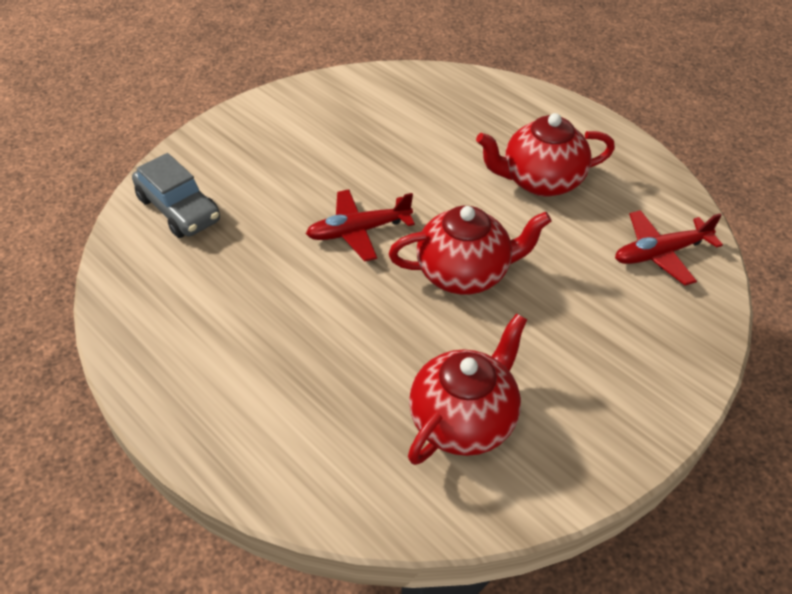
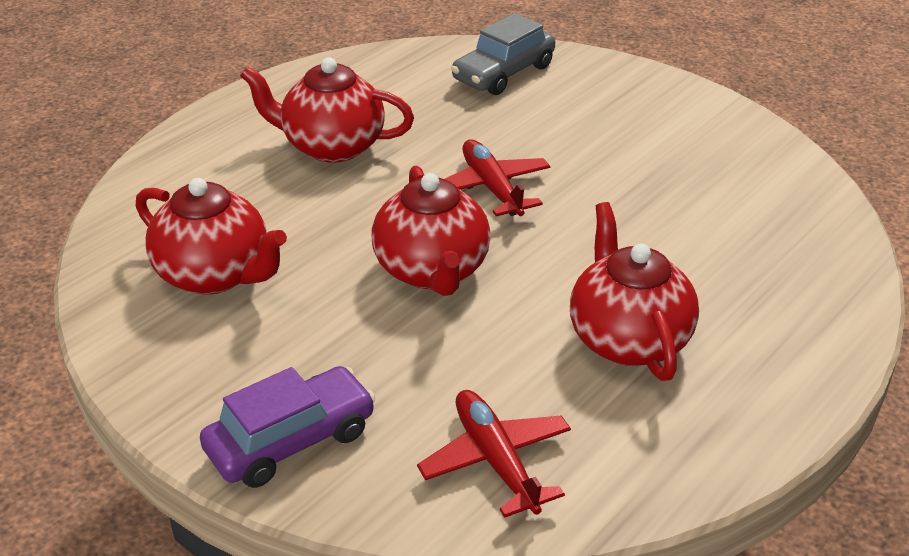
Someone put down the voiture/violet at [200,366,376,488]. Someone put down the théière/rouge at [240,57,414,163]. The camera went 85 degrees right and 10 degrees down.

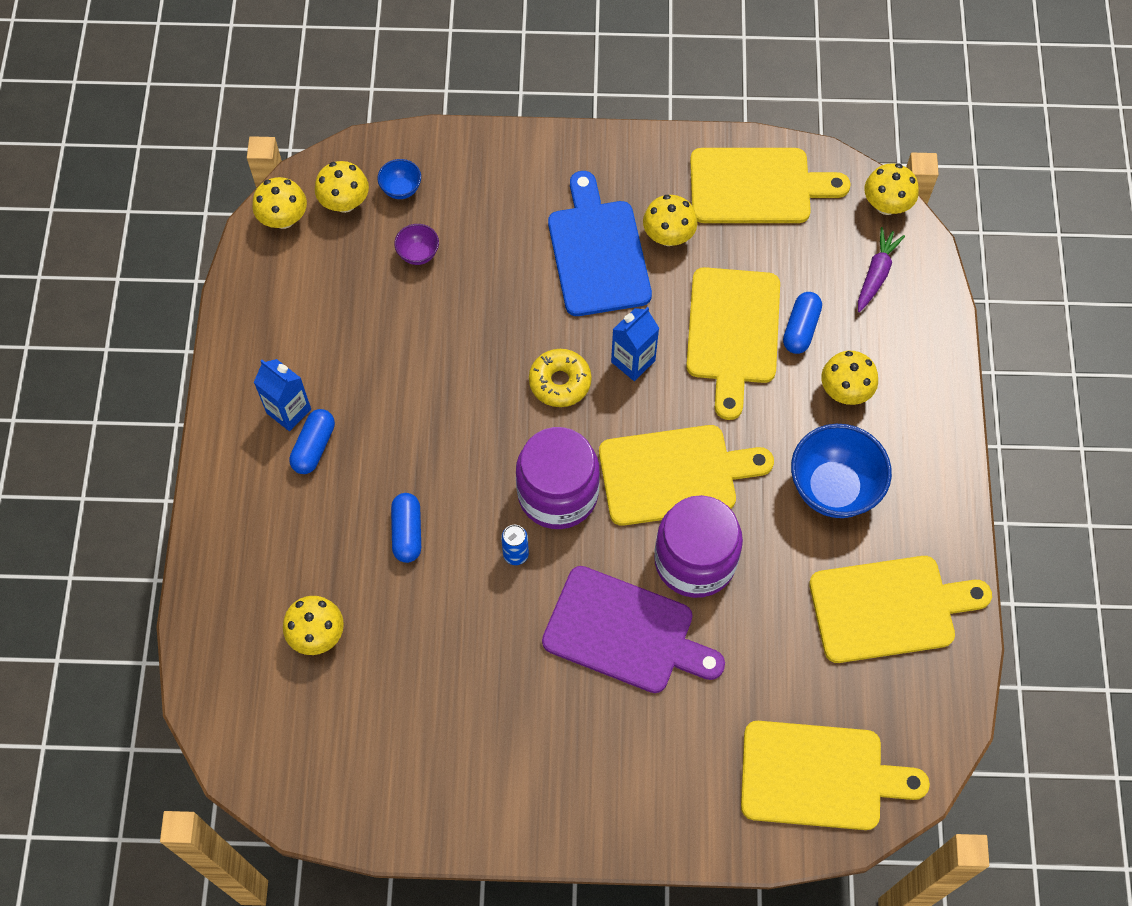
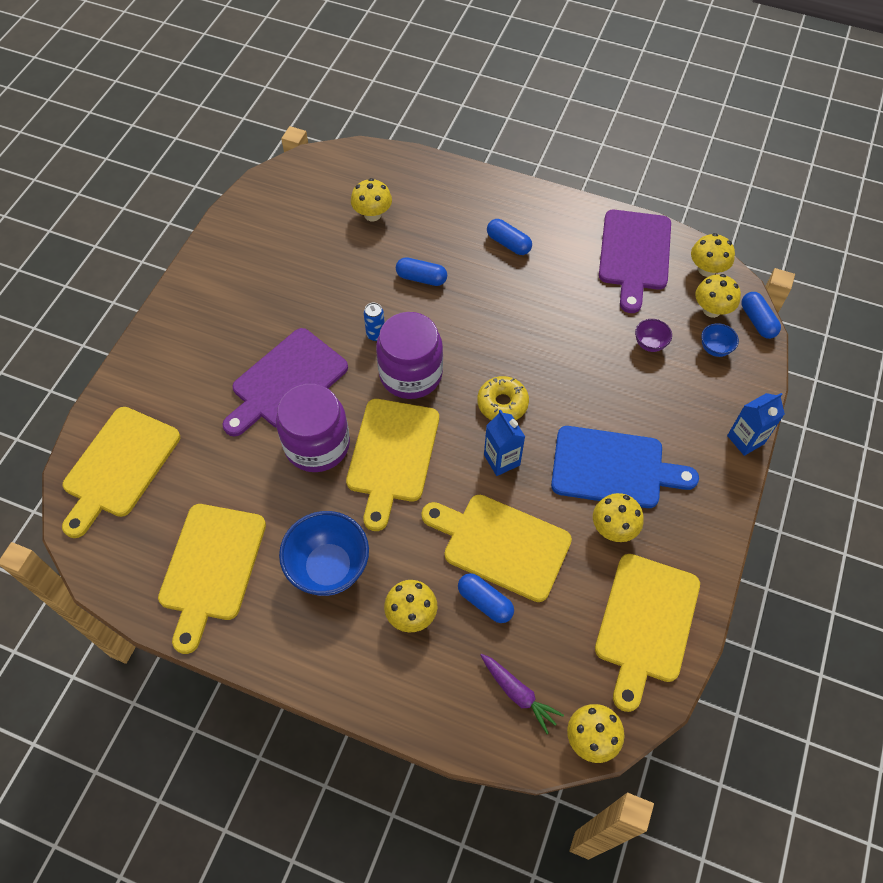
Someone put down the planche à découper/violet at [599,210,671,313]. Someone carried the brique de lait/bleu from [254,359,311,431] to [727,393,785,456]. Someone put down the gélule/bleu at [741,292,781,339]. The camera went 110 degrees right and 5 degrees down.

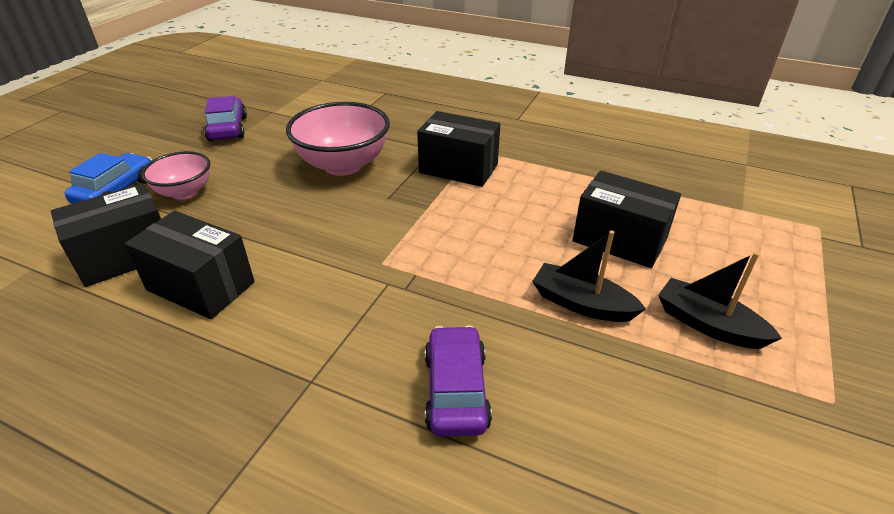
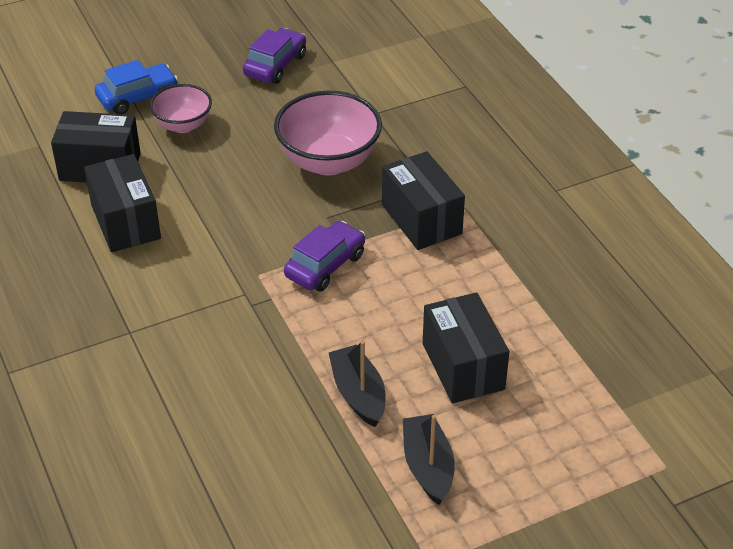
Someone carried the voiture/violet from [425,325,492,437] to [284,221,365,292]. The camera went 40 degrees right and 5 degrees up.

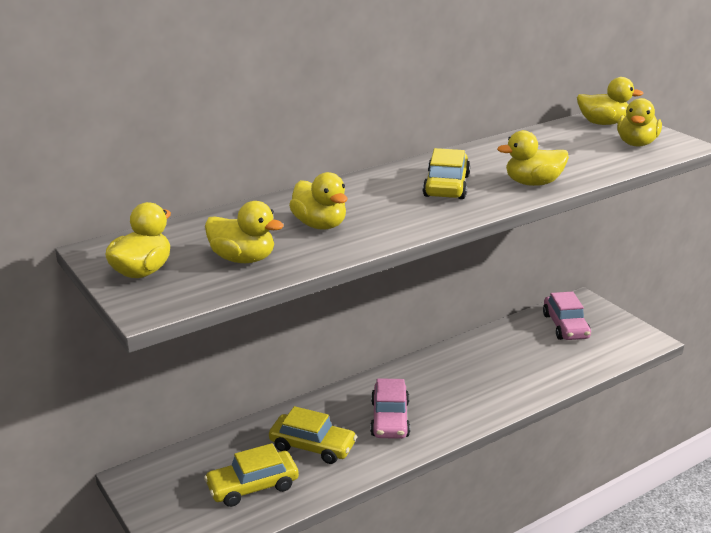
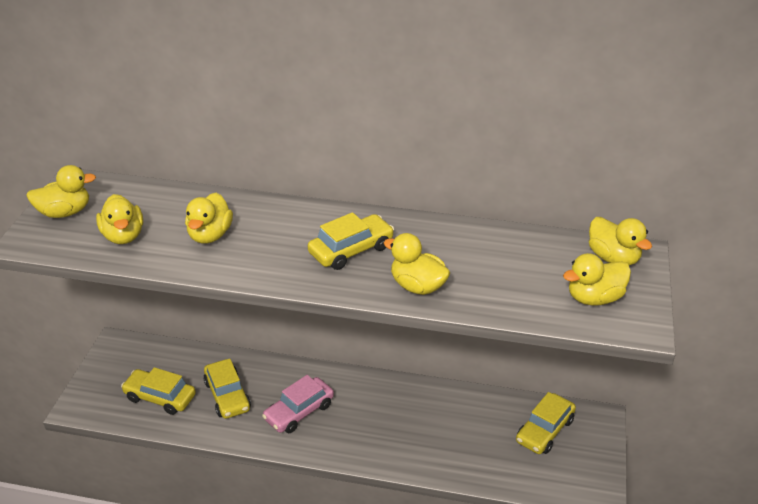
Someone repainted the voiture/rose at [543,291,591,340], which became the voiture/jaune at [516,392,576,454]. The camera went 45 degrees right and 10 degrees up.

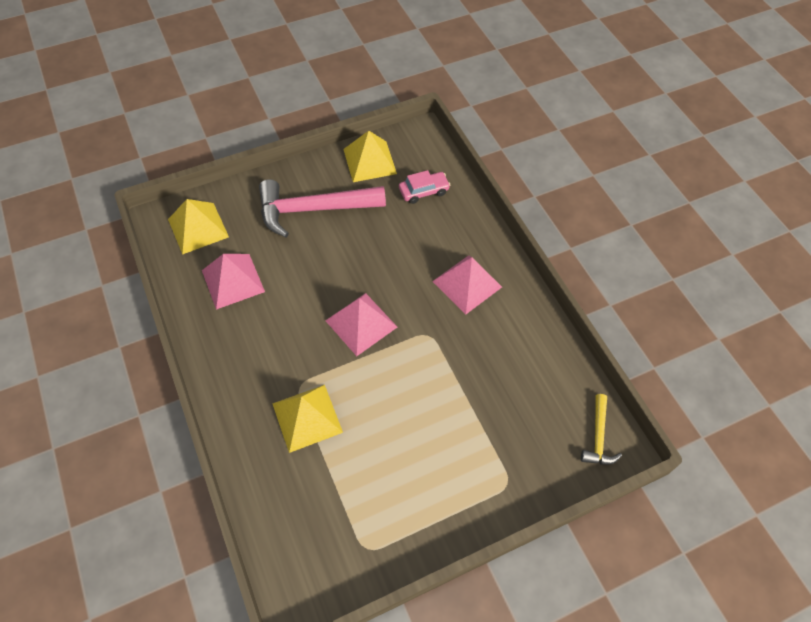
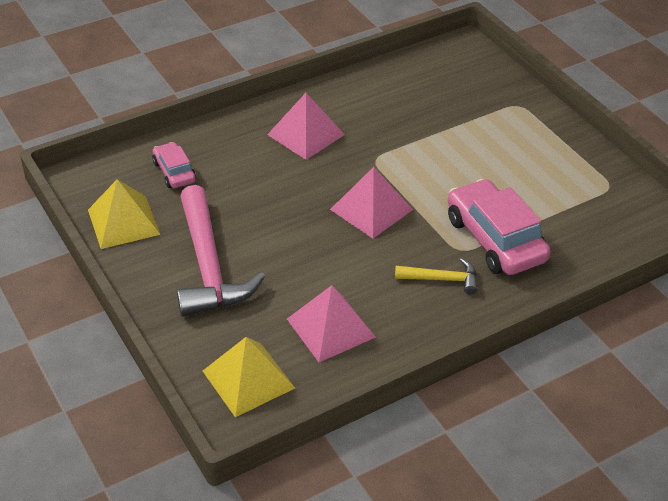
Someone carried the marteau/jaune from [581,394,622,465] to [395,258,477,295]. Someone swapped the pyramide/jaune at [272,385,343,453] for the voiture/rose at [448,179,551,275]. The camera went 95 degrees left and 15 degrees down.

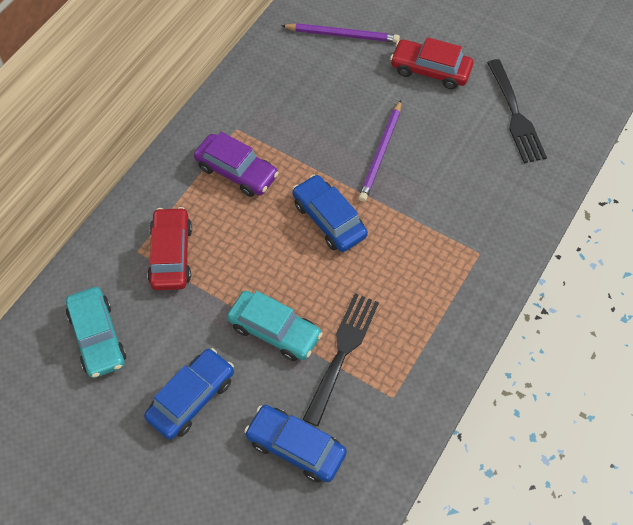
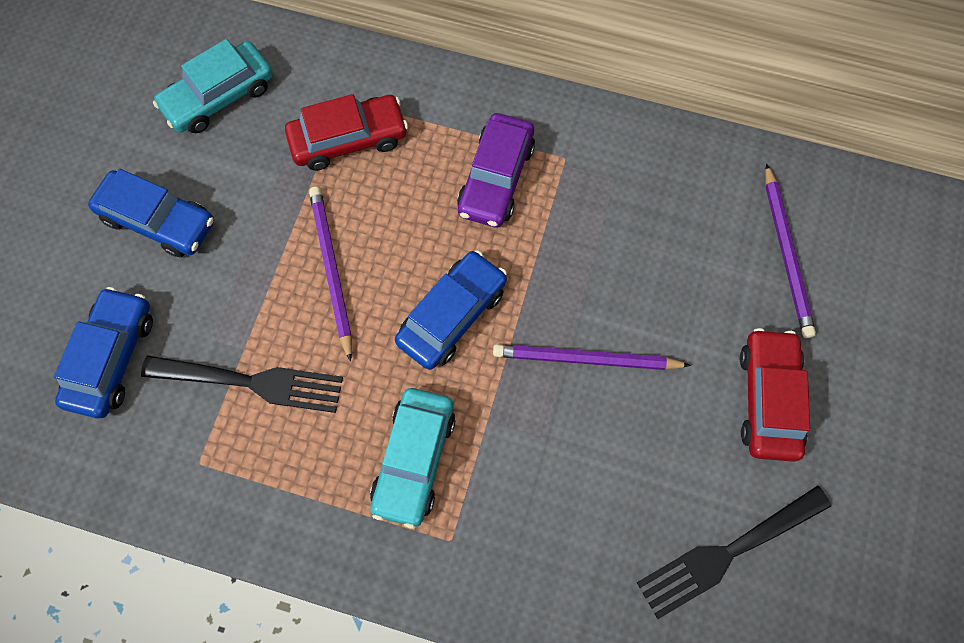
Someone put down the crayon/violet at [309,187,352,362]. Someone carried the voiture/turquoise from [227,291,323,361] to [370,388,455,529]. The camera went 75 degrees right and 10 degrees up.

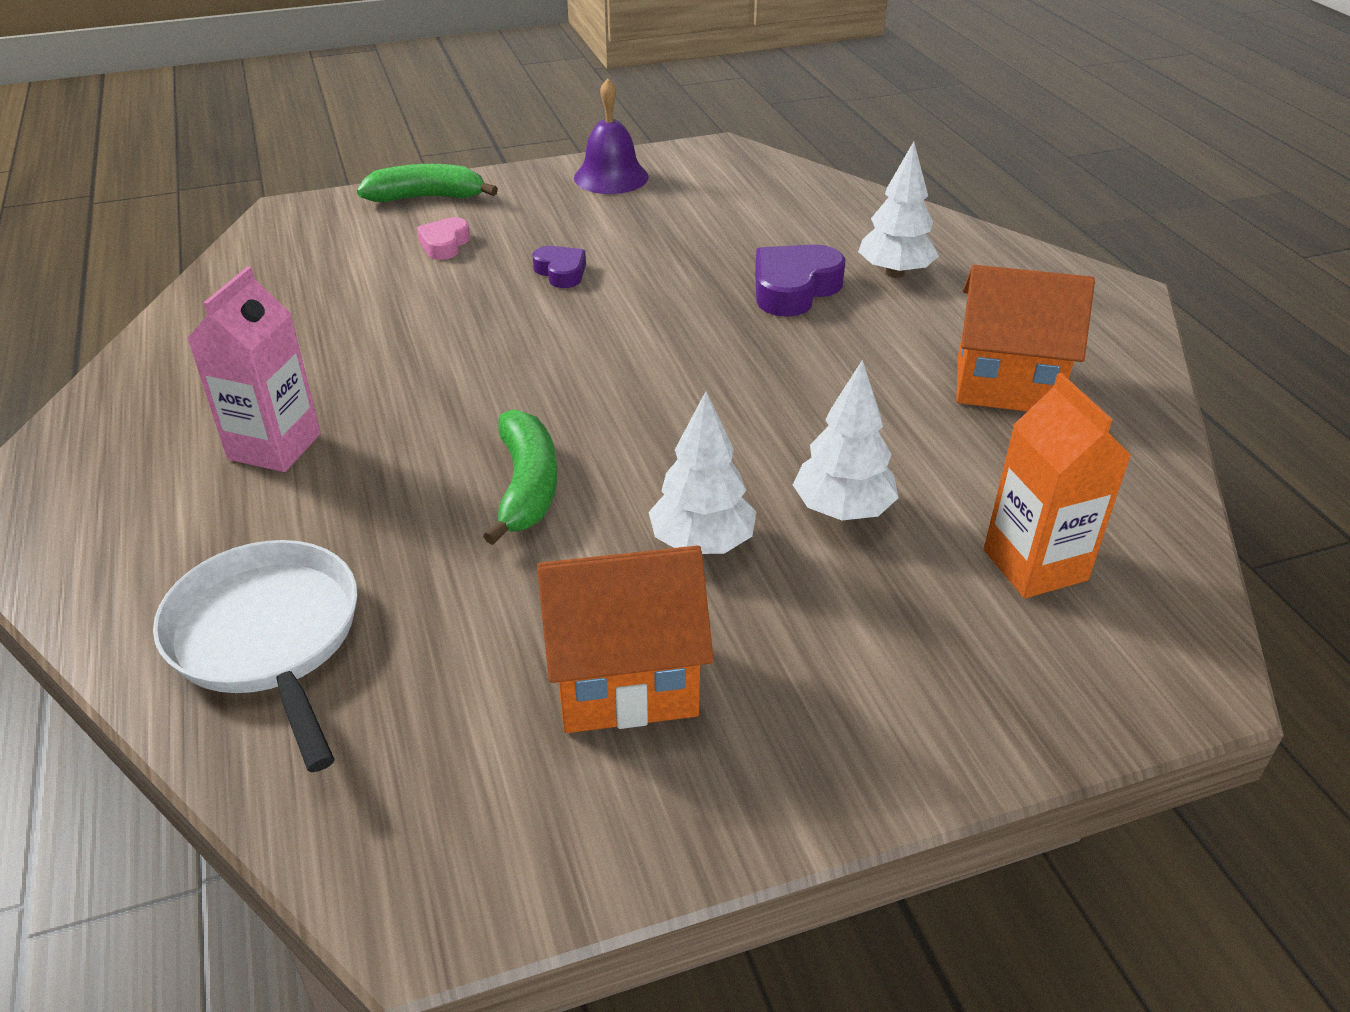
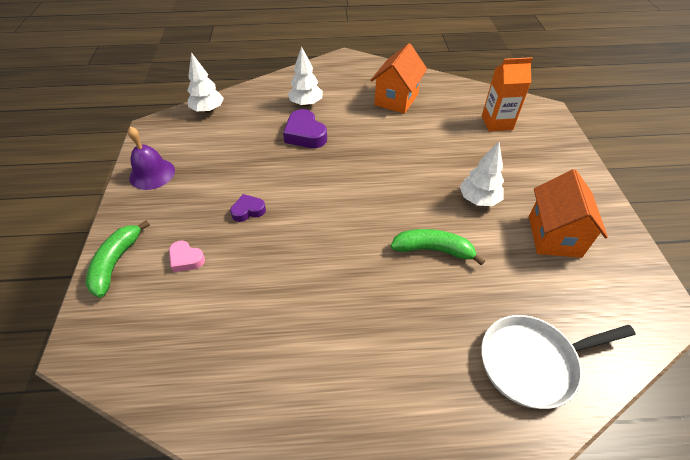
Someone carried the arbre/blanc from [793,360,899,520] to [187,52,224,113]. Someone took away the brique de lait/rose at [187,266,321,472]. The camera went 75 degrees left and 10 degrees up.

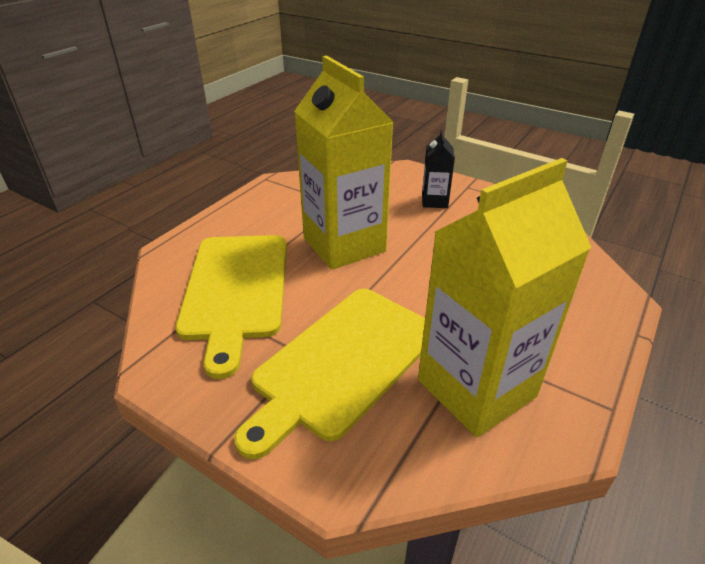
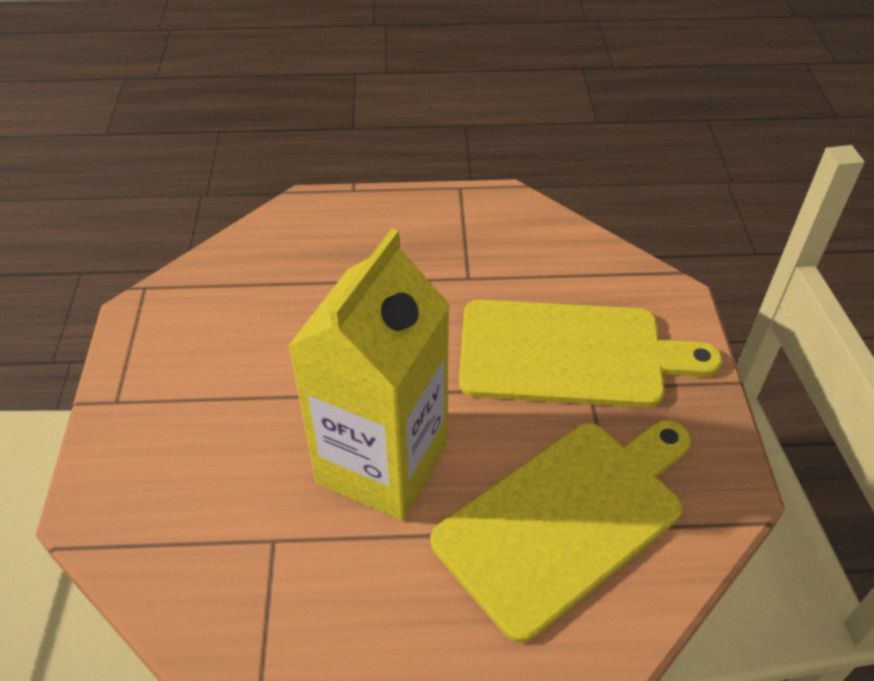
Someone took away the brique de lait/jaune at [418,158,592,437]. Someone took away the brique de lait/noir at [422,130,455,208]. The camera went 125 degrees left and 10 degrees up.

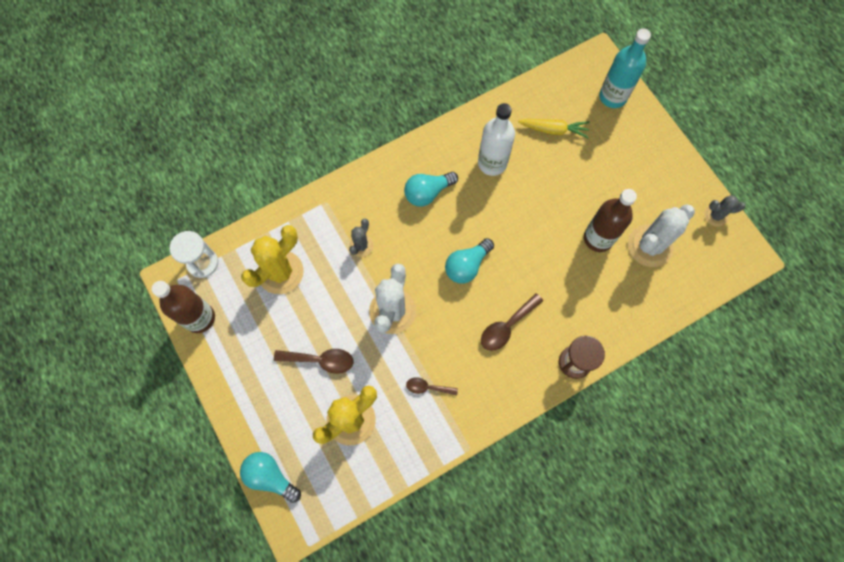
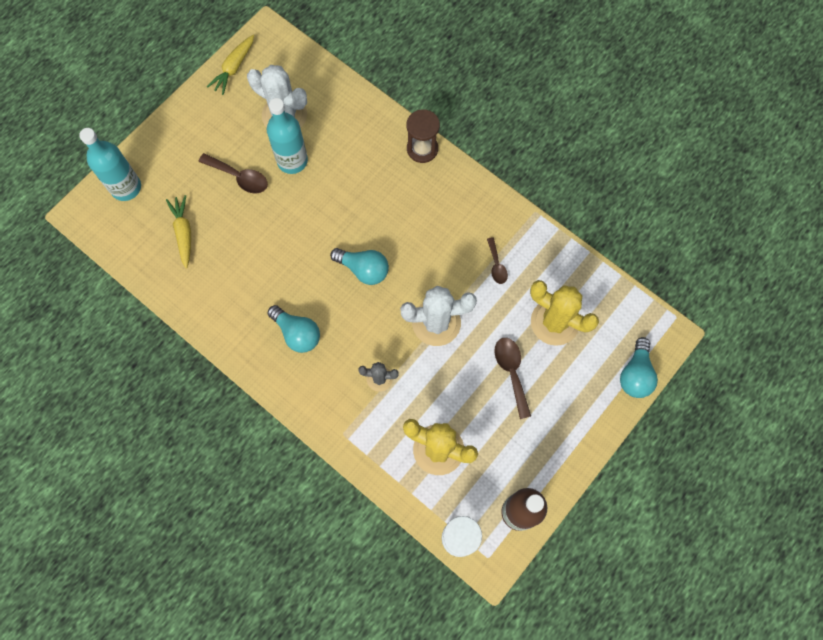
Someone carried the cuillère/marron from [481,293,543,351] to [198,153,268,194]. Someone swapped the cactus/gris at [704,195,745,227] for the carotte/jaune at [207,35,254,95]. Someone repainted the bouteille/marron at [584,189,637,252], which became the bouteille/turquoise at [267,98,308,174]. Someone took away the bouteille/blanc at [478,103,515,176]. The camera went 110 degrees left and 0 degrees up.

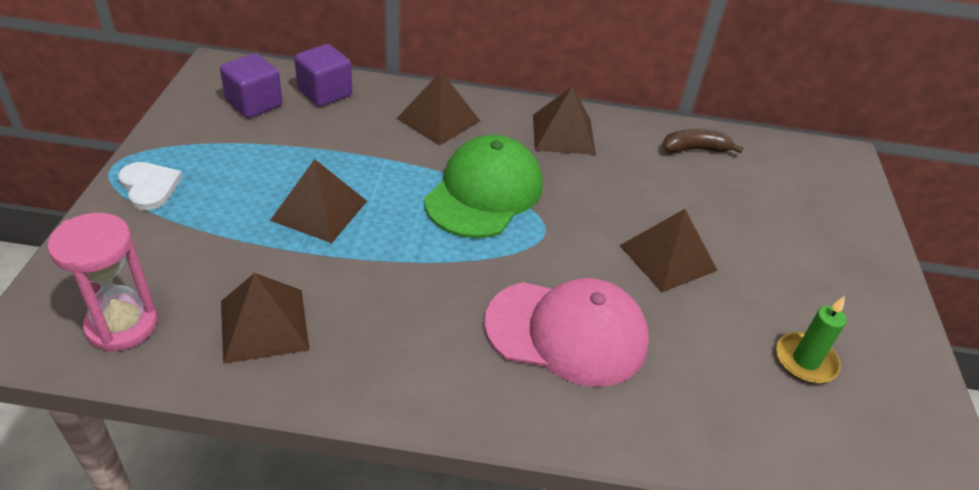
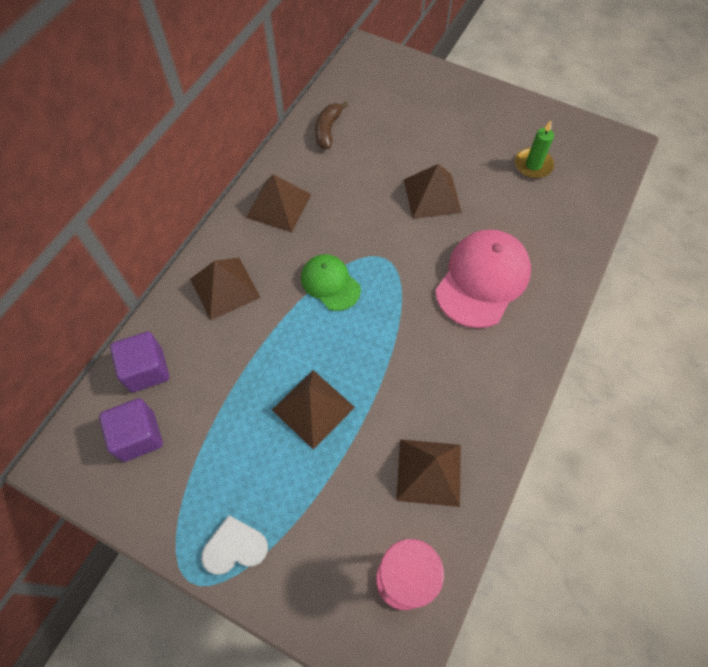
Someone scaled the casquette/vert at [424,135,542,238] by 0.59. The camera went 65 degrees left and 20 degrees up.

